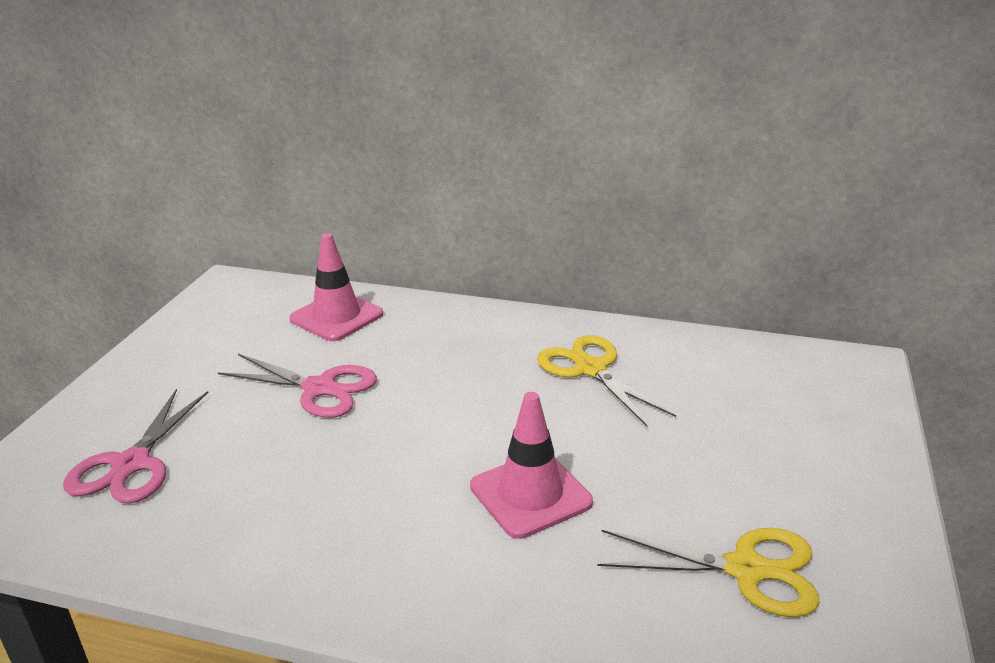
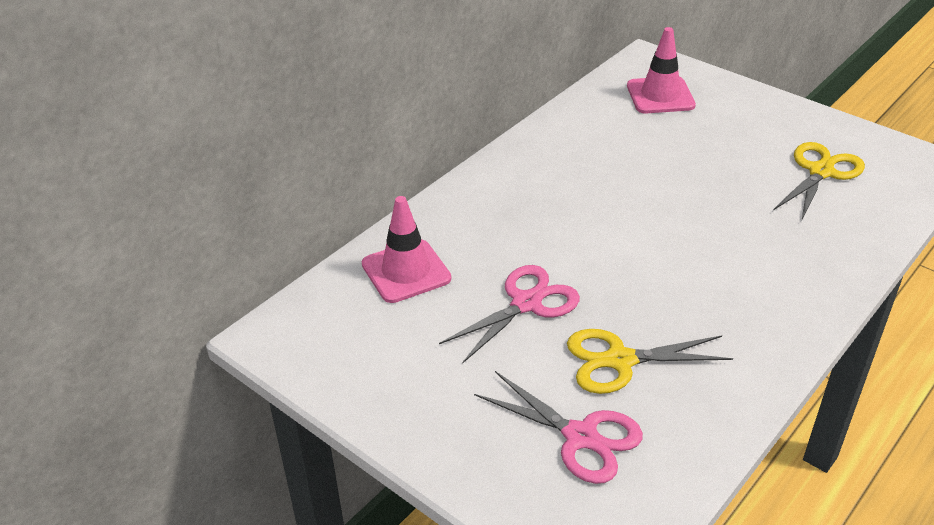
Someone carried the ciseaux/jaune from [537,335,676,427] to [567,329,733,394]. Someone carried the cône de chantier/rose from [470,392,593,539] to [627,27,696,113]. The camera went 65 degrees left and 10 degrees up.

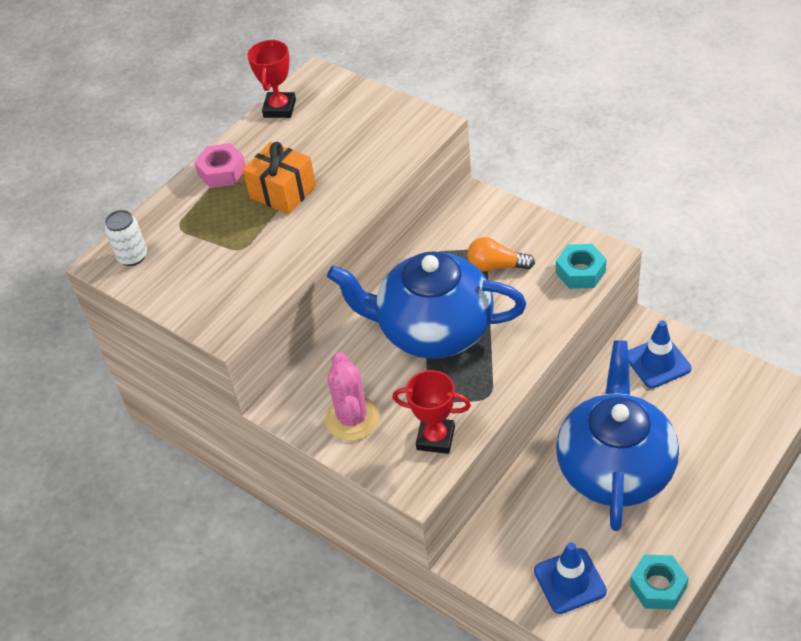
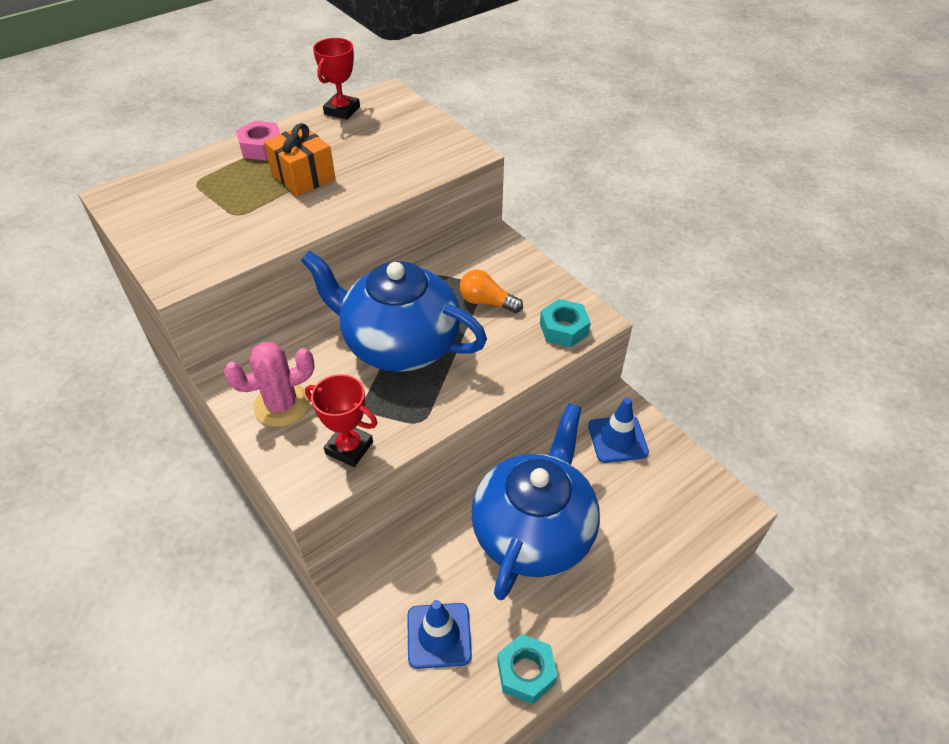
Someone rotated the cactus/rose at [325,352,380,441] by 60 degrees clockwise. Someone took away the canette/blanc at [105,210,147,266]. The camera went 10 degrees right and 0 degrees up.

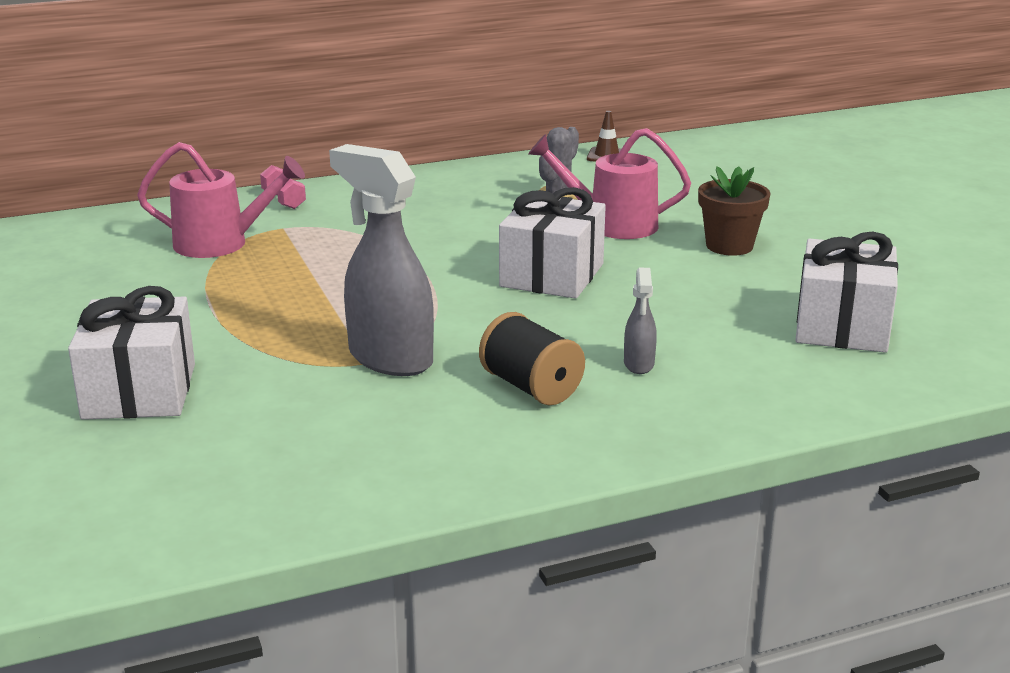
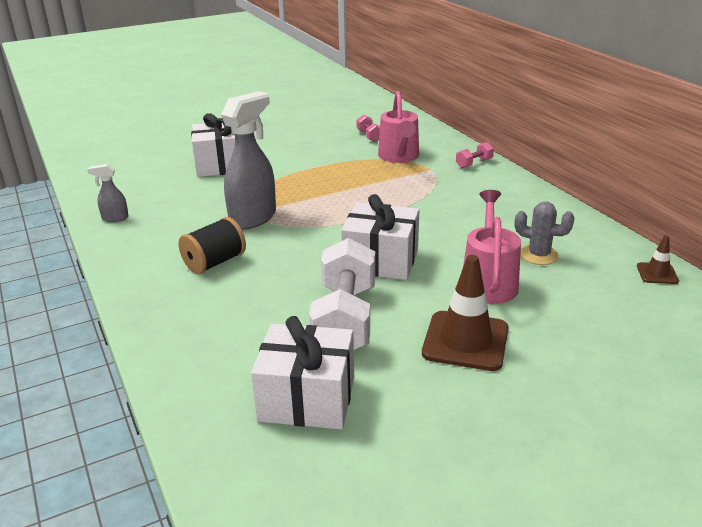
Someone carried the vaporisateur/gris from [624,268,657,374] to [87,164,129,222]. Someone put down the haltère/blanc at [309,238,375,350]. Someone put down the haltère/rose at [357,115,380,142]. Someone swapped the pot de fleurs/marron at [698,166,771,256] for the cône de chantier/marron at [422,255,508,371]. The camera went 85 degrees right and 5 degrees up.

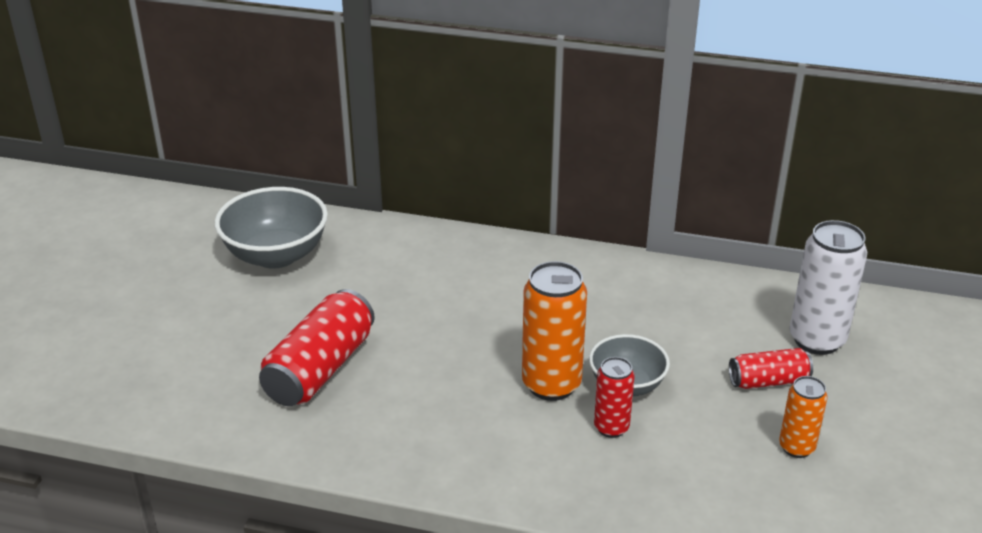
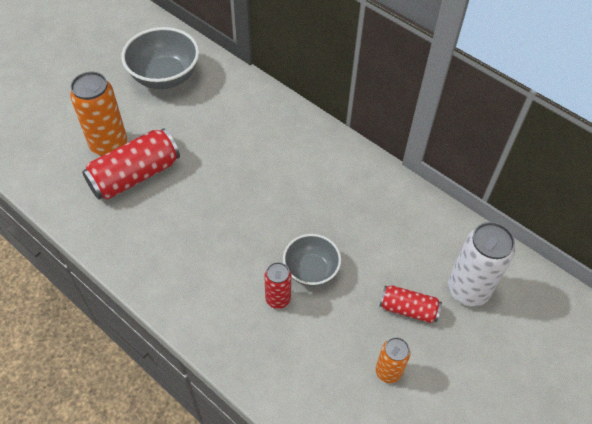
Someone carried the canette/orange from [522,261,587,401] to [70,72,127,156]. The camera went 25 degrees right and 20 degrees up.

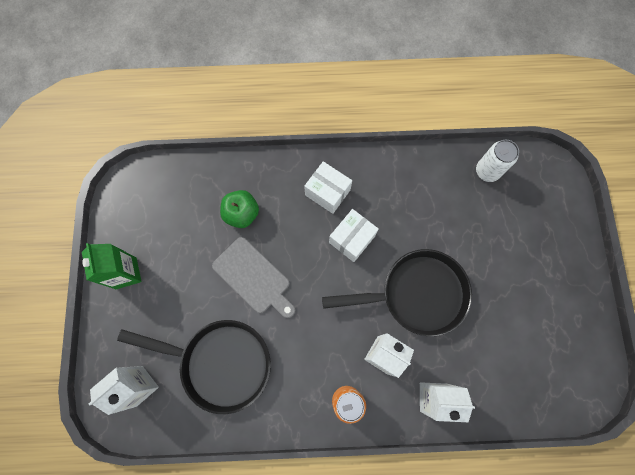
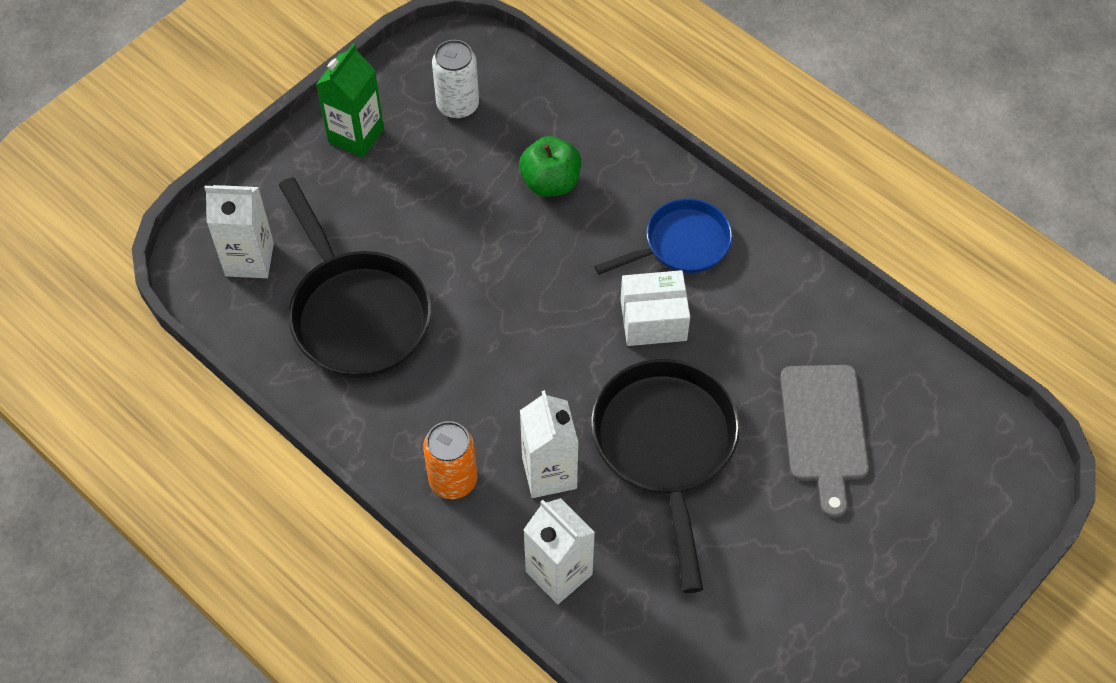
Someone carried the canette/blanc from [476,140,519,182] to [432,40,479,119]. Someone rotated the poêle/noir at [322,249,472,336] by 135 degrees counterclockwise. Someone swapped the boîte/blanc at [304,161,352,214] for the poêle/bleu at [594,198,732,275]. Someone carried the planche à découper/gris from [212,237,296,318] to [780,365,869,518]. The camera went 45 degrees right and 15 degrees down.

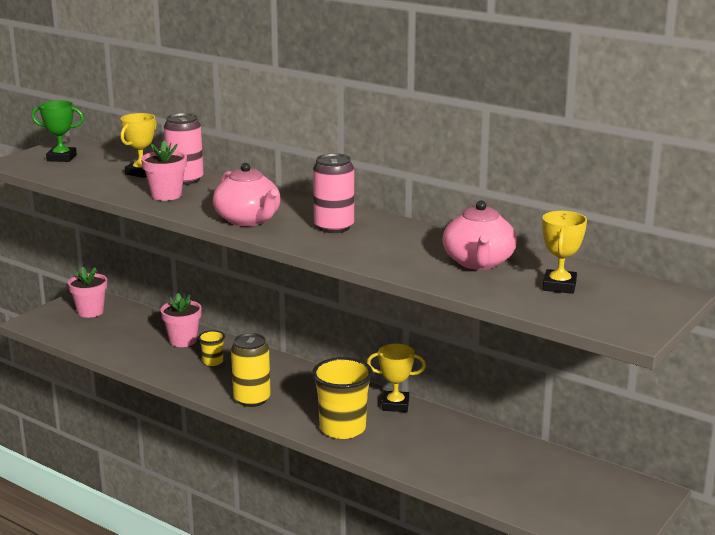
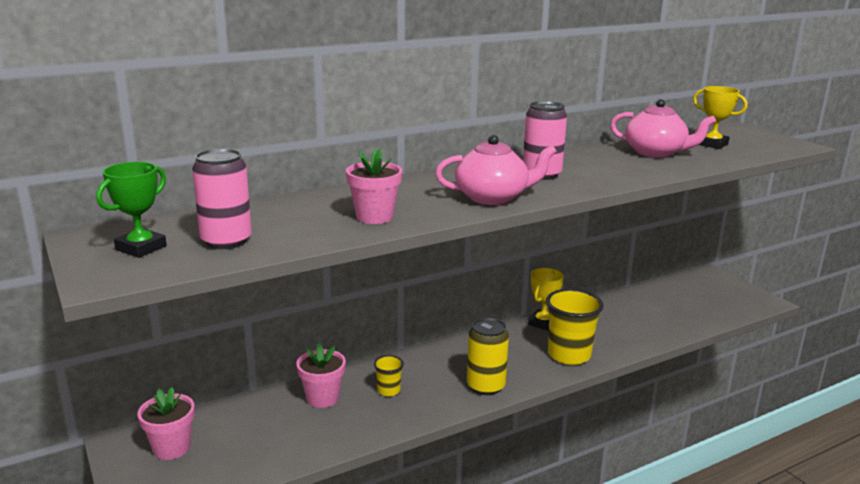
Someone carried the canette/rose from [164,113,204,185] to [192,148,252,249]. Someone took away the trophée/jaune at [120,113,157,178]. The camera went 65 degrees left and 0 degrees up.

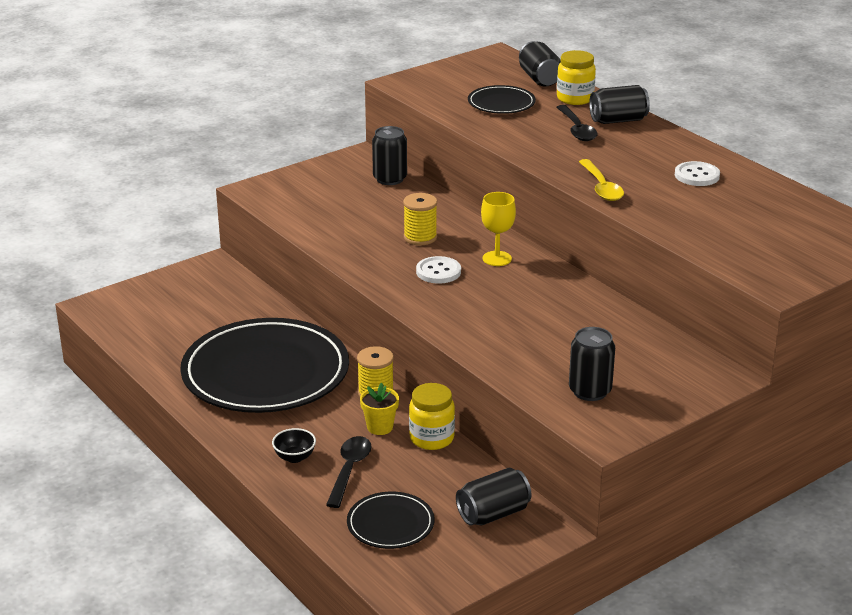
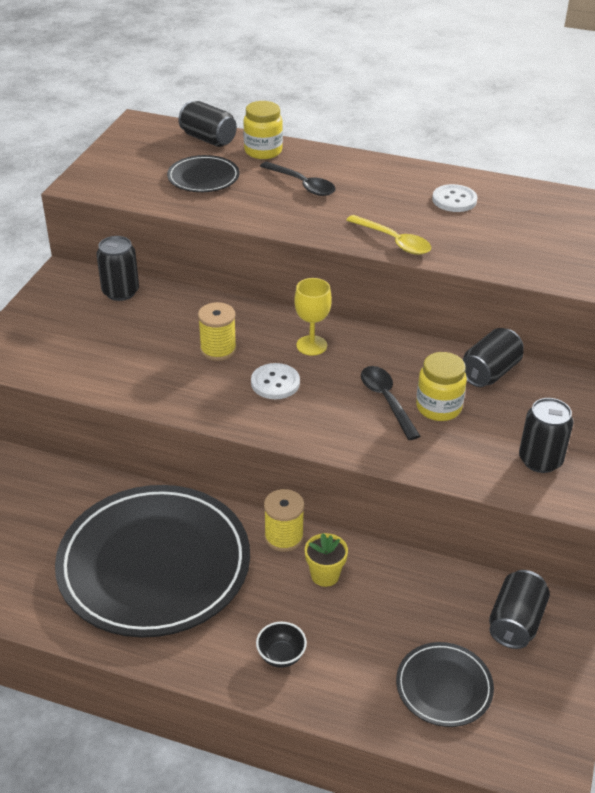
Someone carried the cuillère/noir from [326,436,372,508] to [361,366,421,440]. Someone carried the bocal/jaune from [409,383,455,450] to [416,352,467,421]. Someone carried the canette/noir from [589,85,650,124] to [462,328,524,387]. The camera went 35 degrees left and 10 degrees up.

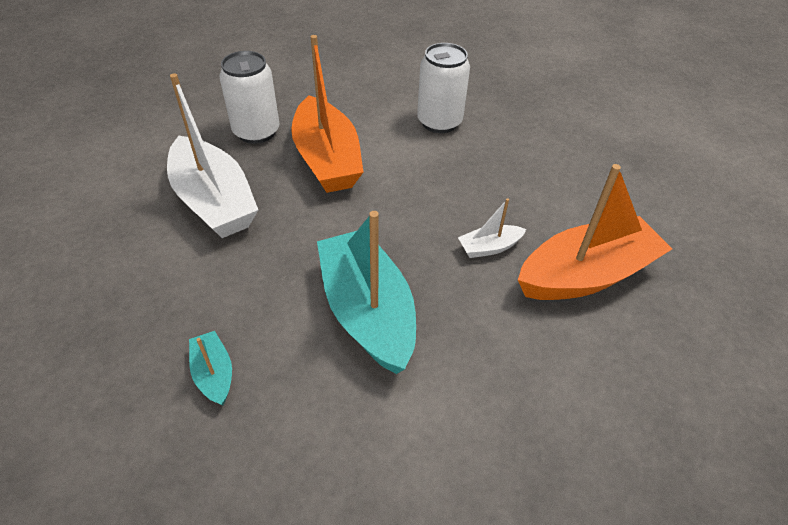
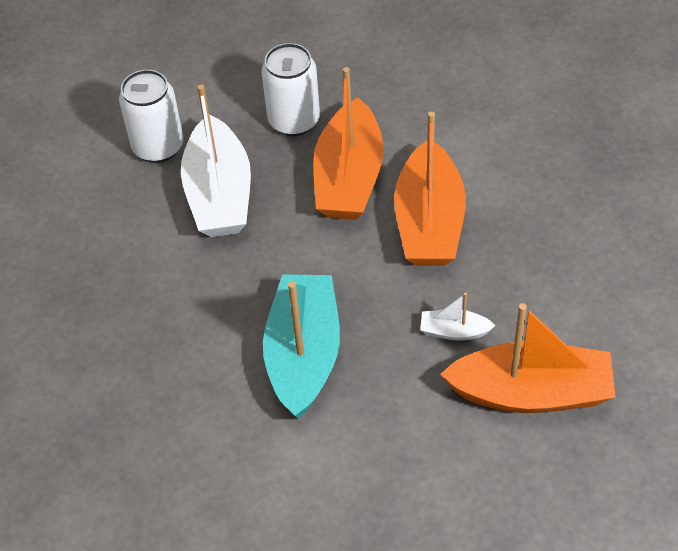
Someone carried the canette/blanc from [417,43,470,133] to [119,70,183,163]. Someone put down the bateau/orange at [394,111,466,266]. Someone took away the bateau/turquoise at [189,331,232,406]. The camera went 30 degrees right and 5 degrees up.

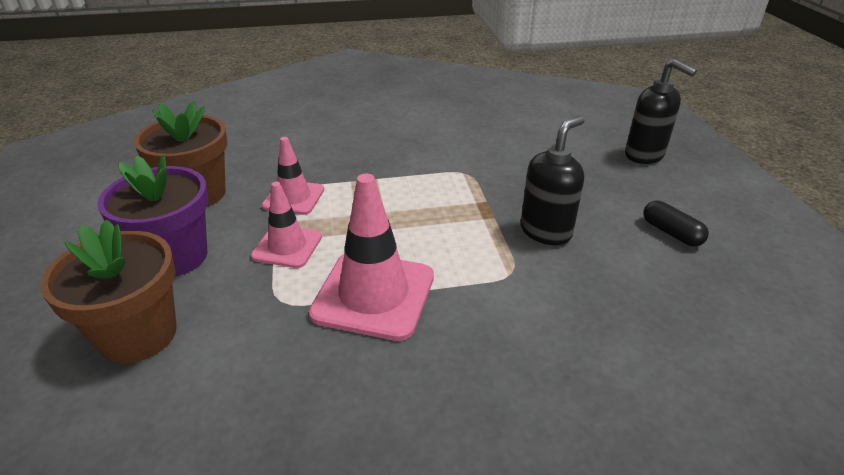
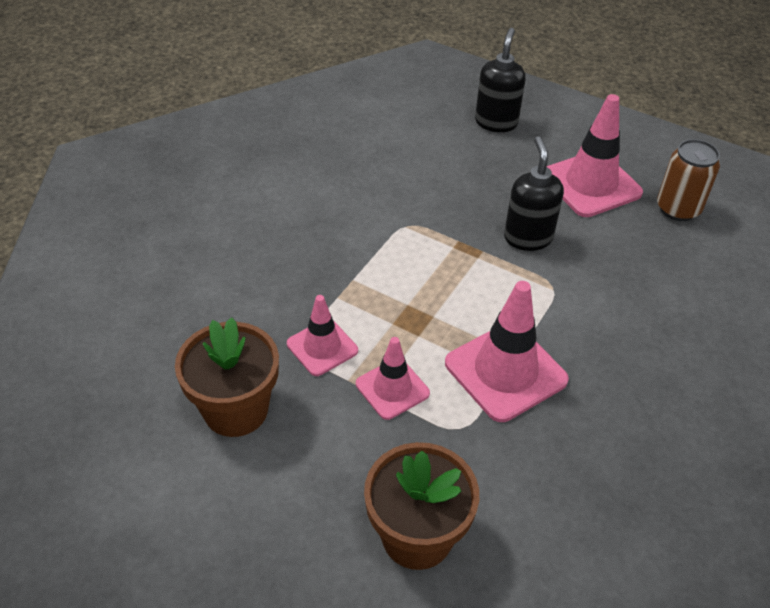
Someone rotated the distributeur de savon/noir at [625,59,697,164] by 75 degrees counterclockwise. Someone swapped the gélule/noir at [643,201,709,246] for the cône de chantier/rose at [547,94,643,217]. Someone put down the canette/marron at [657,139,720,221]. Someone took away the pot de fleurs/violet at [97,155,209,277]. The camera went 50 degrees left and 10 degrees up.

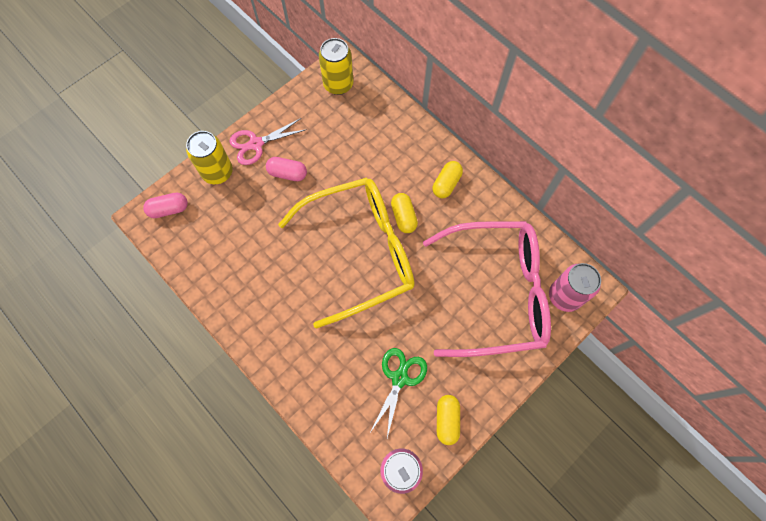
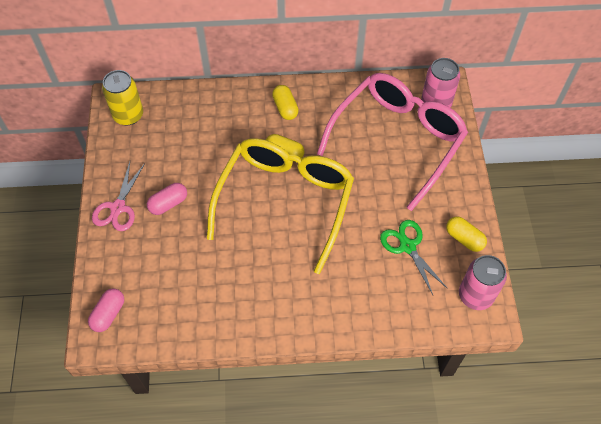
Someone took away the canette/jaune at [186,131,233,184]. The camera went 50 degrees left and 10 degrees down.

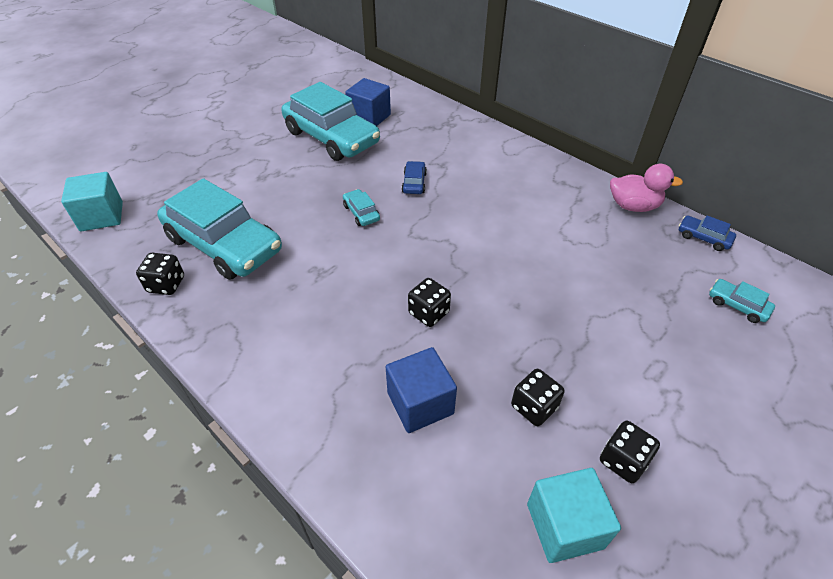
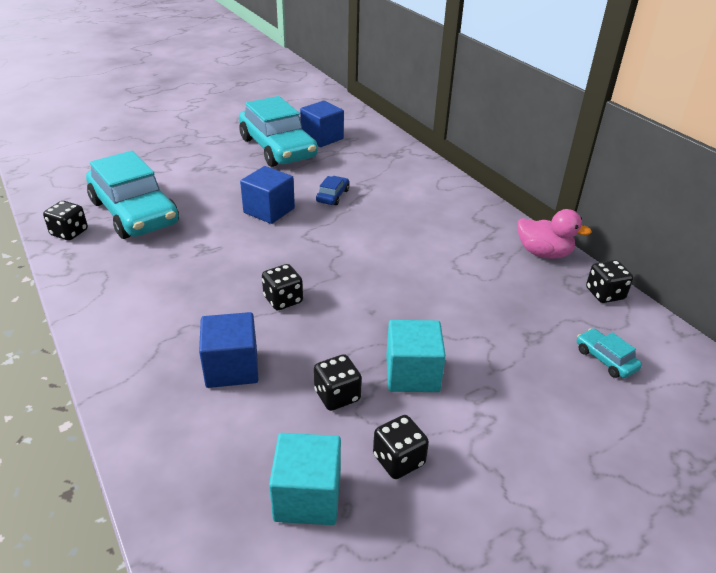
Someone swapped the voiture/turquoise at [343,189,380,226] for the cube/bleu at [240,166,295,224]. Someone carried the cube/turquoise from [61,172,123,231] to [386,320,446,392]. Someone swapped the voiture/bleu at [679,215,736,251] for the dé/noir at [586,260,633,303]. The camera went 15 degrees right and 10 degrees down.

